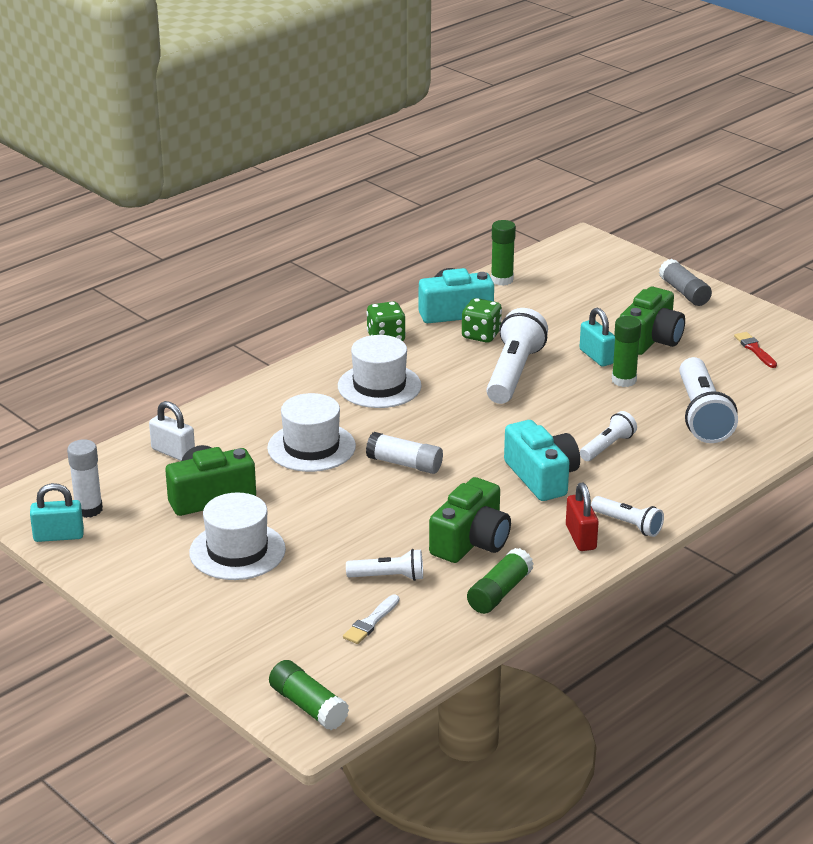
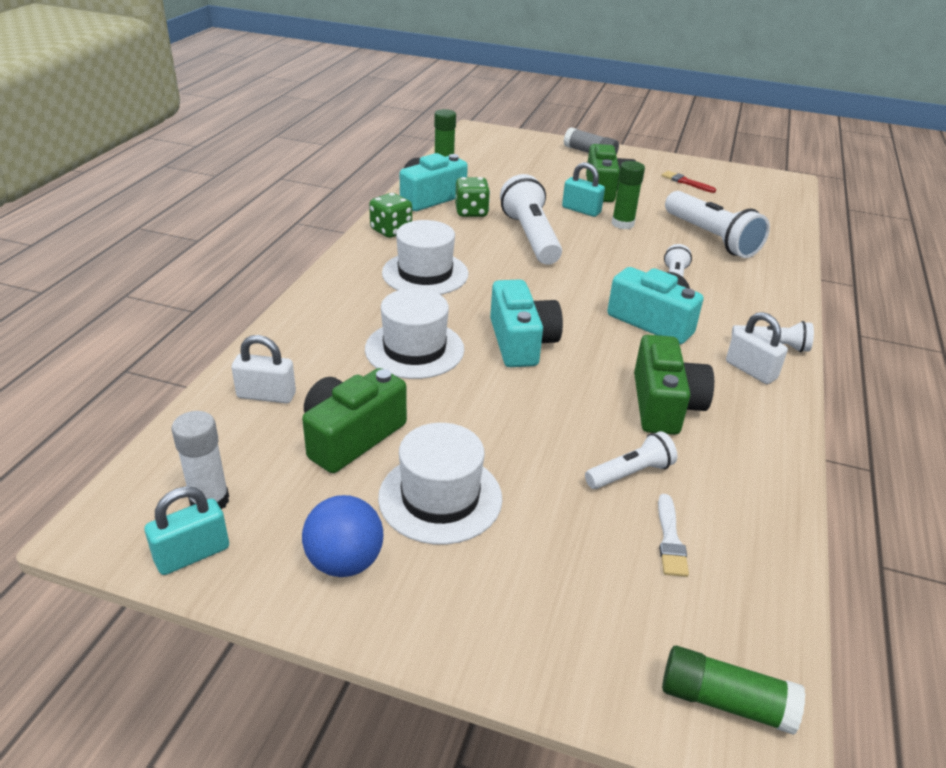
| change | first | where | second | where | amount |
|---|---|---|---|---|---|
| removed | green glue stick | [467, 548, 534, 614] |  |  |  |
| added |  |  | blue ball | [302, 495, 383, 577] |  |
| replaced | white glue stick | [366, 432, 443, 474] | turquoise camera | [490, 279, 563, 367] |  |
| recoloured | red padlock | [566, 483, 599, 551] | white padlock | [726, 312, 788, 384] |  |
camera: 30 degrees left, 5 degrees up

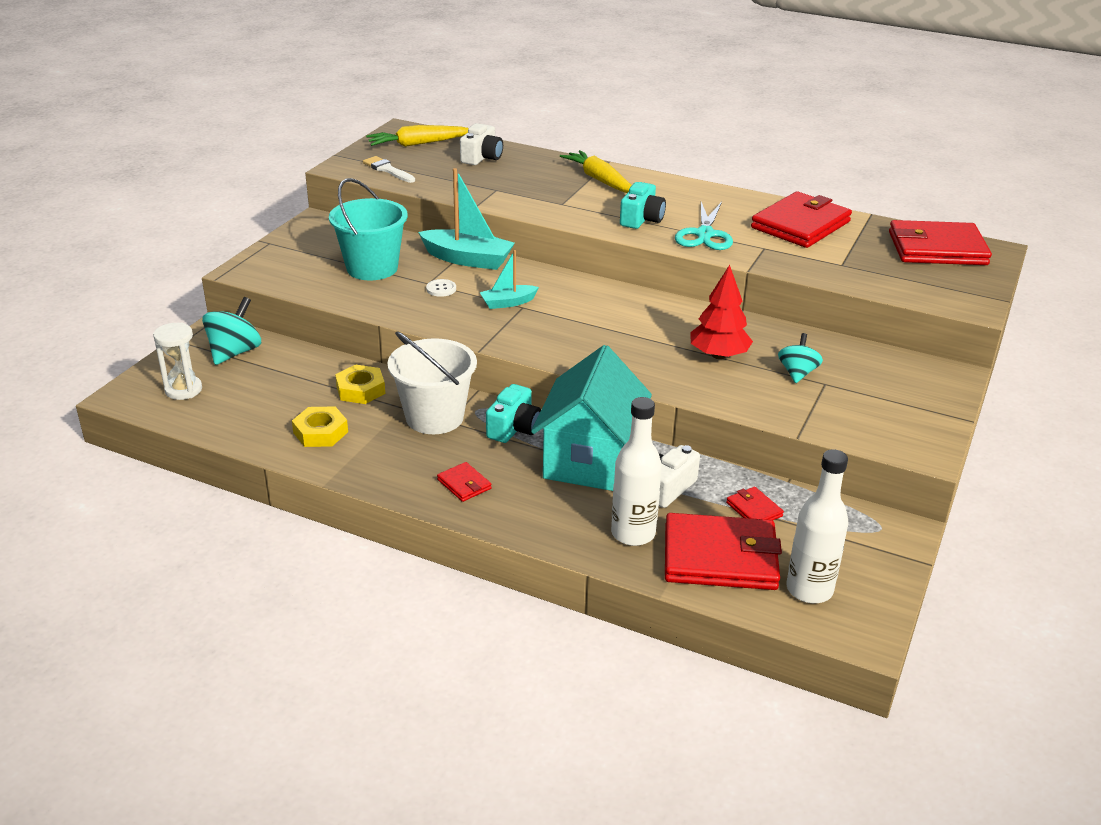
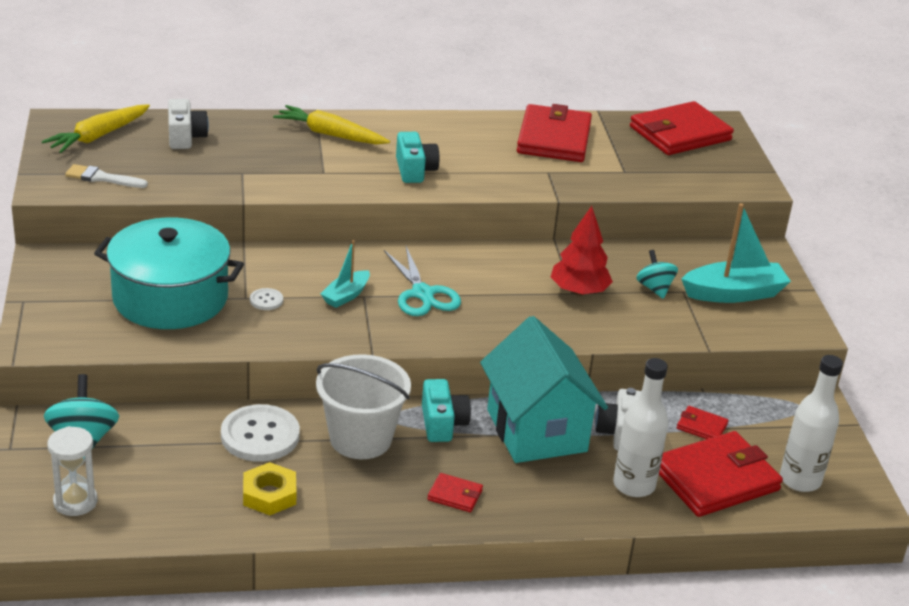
| change | first | where | second | where | amount |
|---|---|---|---|---|---|
| moved | turquoise boat | [418, 168, 515, 270] |  | [682, 203, 791, 303] |  |
| moved | turquoise scissors | [675, 202, 733, 250] |  | [384, 246, 461, 316] |  |
| replaced | turquoise bucket | [329, 178, 408, 280] | turquoise pot | [94, 217, 244, 329] |  |
| replaced | yellow nut | [335, 364, 385, 404] | white button | [221, 404, 300, 462] |  |
camera: 35 degrees left, 0 degrees up

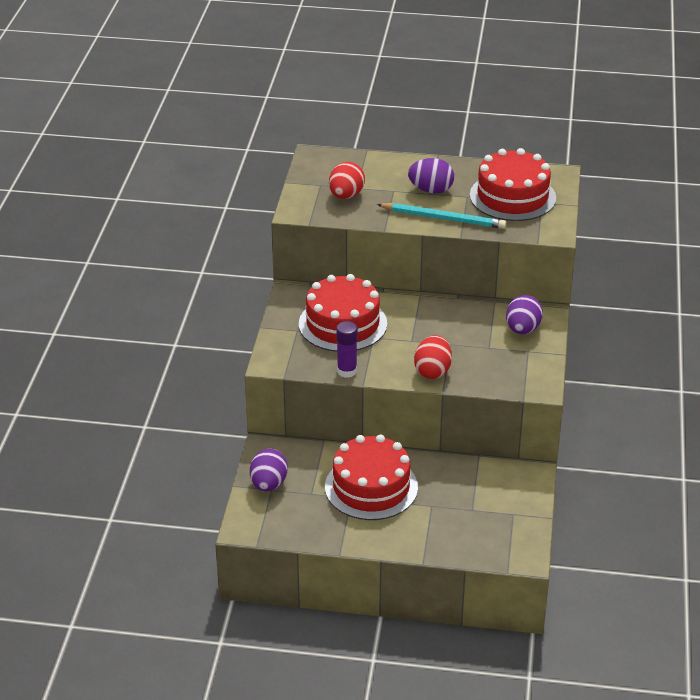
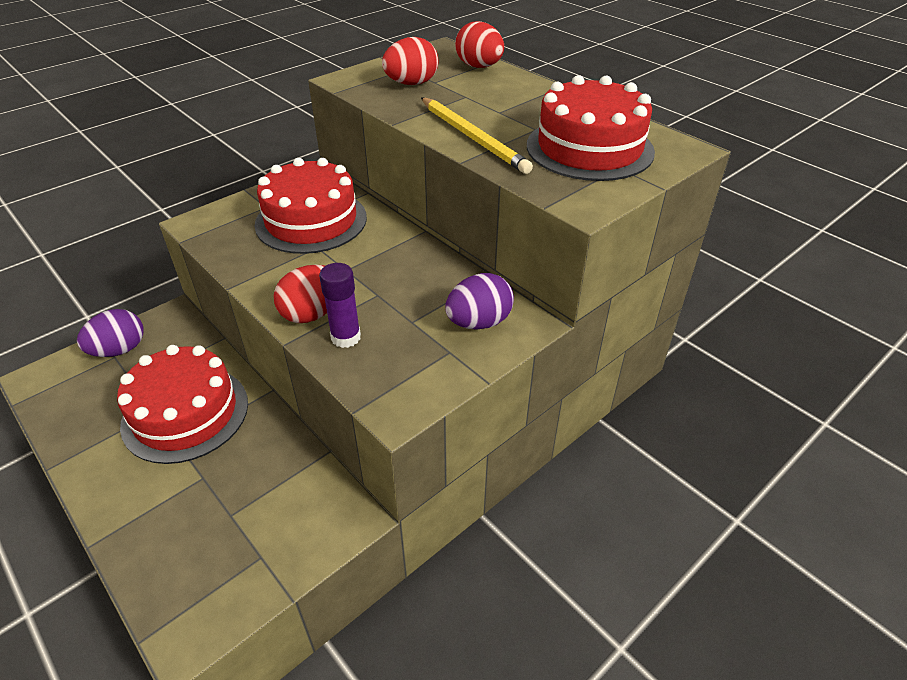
| change | first | where | second | where | amount |
|---|---|---|---|---|---|
| removed | purple egg | [408, 158, 454, 194] |  |  |  |
| added |  |  | red egg | [455, 21, 504, 68] |  |
| moved | purple glue stick | [336, 321, 358, 378] |  | [319, 263, 361, 348] |  |
| recoloured | turquoise pencil | [377, 203, 506, 229] | yellow pencil | [421, 97, 533, 174] |  |
camera: 40 degrees right, 5 degrees up

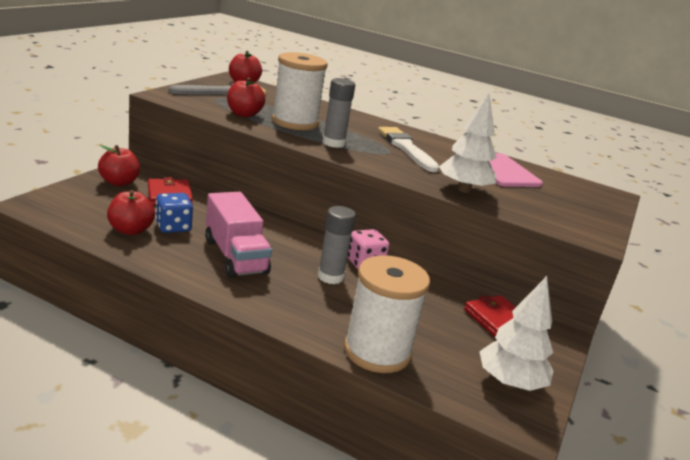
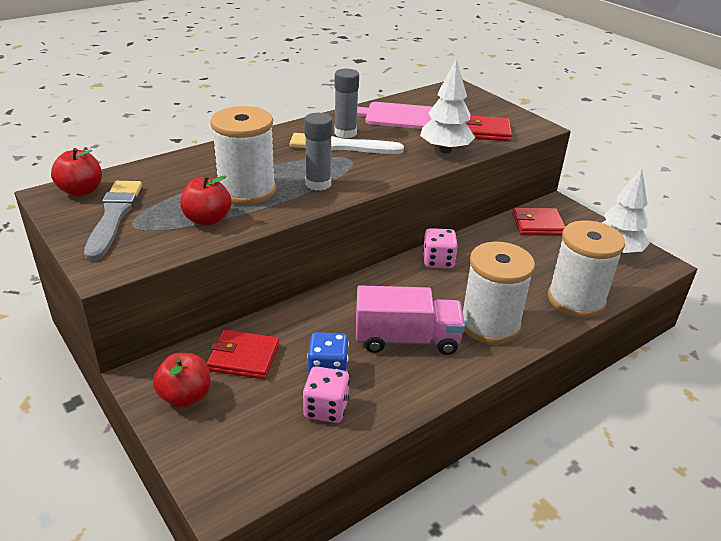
| change | first | where | second | where | amount |
|---|---|---|---|---|---|
| added |  |  | white spool | [463, 242, 535, 344] |  |
| added |  |  | red wallet | [466, 115, 512, 141] |  |
| moved | grey glue stick | [318, 206, 356, 284] |  | [334, 69, 359, 138] |  |
| replaced | red apple | [107, 190, 155, 235] | pink dice | [303, 366, 350, 423] |  |
camera: 60 degrees left, 10 degrees up

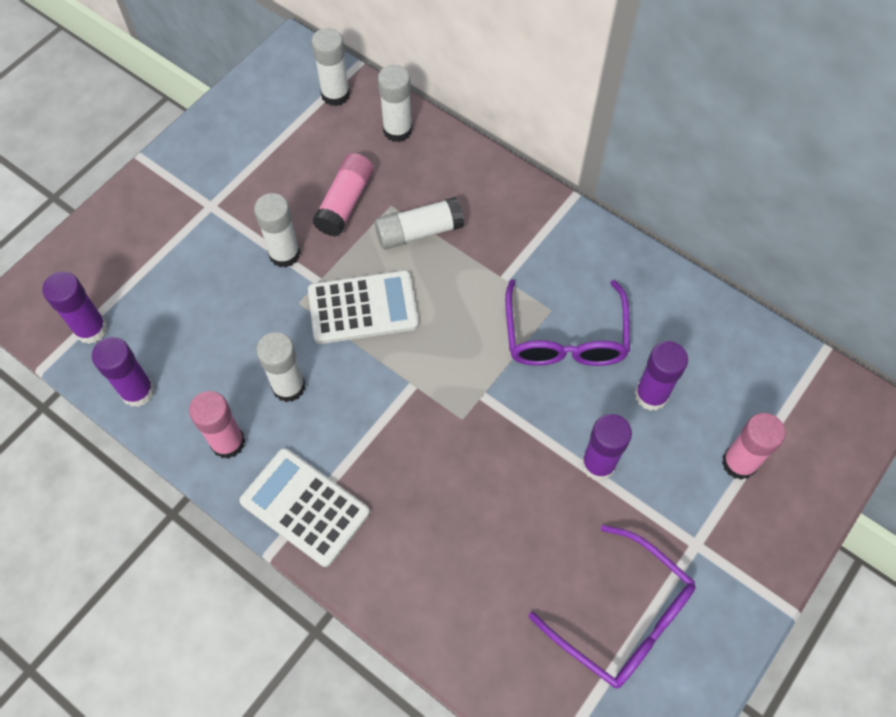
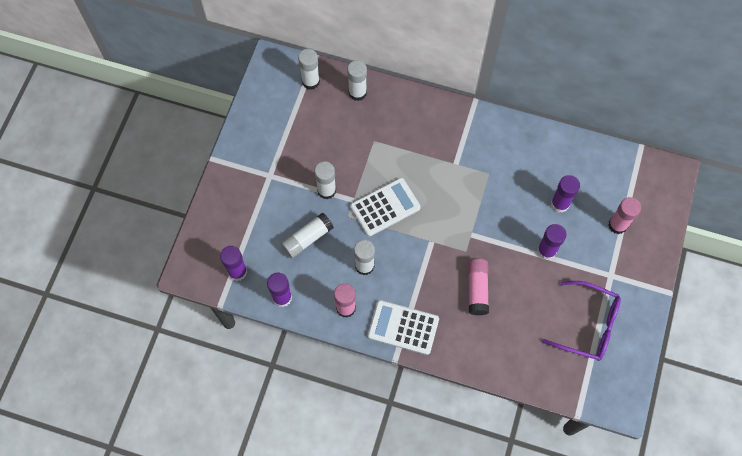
| change | first | where | second | where | amount |
|---|---|---|---|---|---|
| removed | purple glasses | [505, 280, 630, 366] |  |  |  |
| moved | pink glue stick | [312, 153, 374, 237] |  | [468, 259, 489, 315] |  |
| moved | white glue stick | [375, 197, 464, 249] |  | [281, 213, 334, 258] |  |
camera: 20 degrees left, 5 degrees up

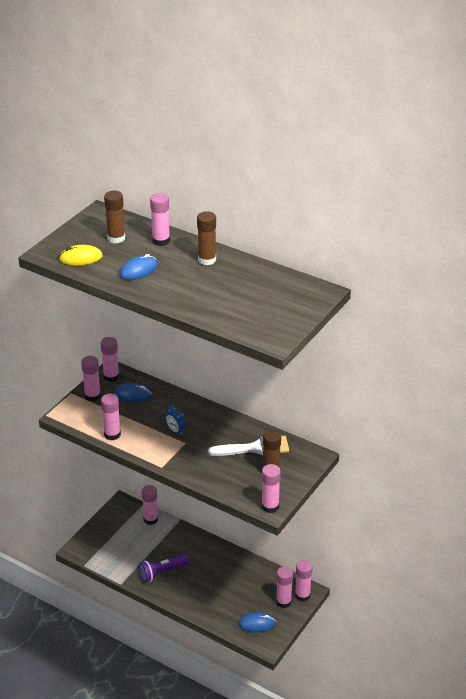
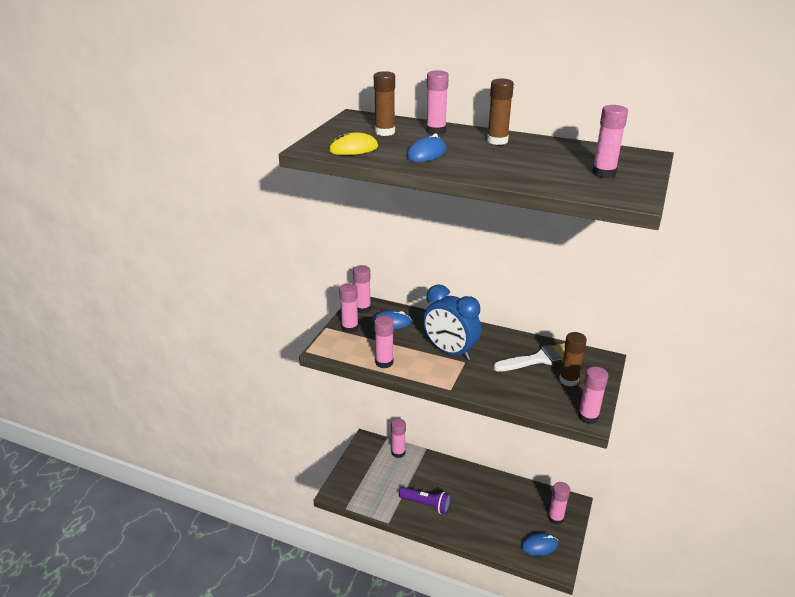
| change | first | where | second | where | amount |
|---|---|---|---|---|---|
| moved | pink glue stick | [295, 560, 312, 602] |  | [592, 105, 628, 178] |  |
| turned | purple flashlight | [139, 554, 189, 582] |  | [399, 487, 451, 514] | 120 degrees counterclockwise |
| resized | blue clock | [166, 406, 186, 436] |  | [423, 284, 481, 360] | x2.35 |
camera: 10 degrees left, 5 degrees down

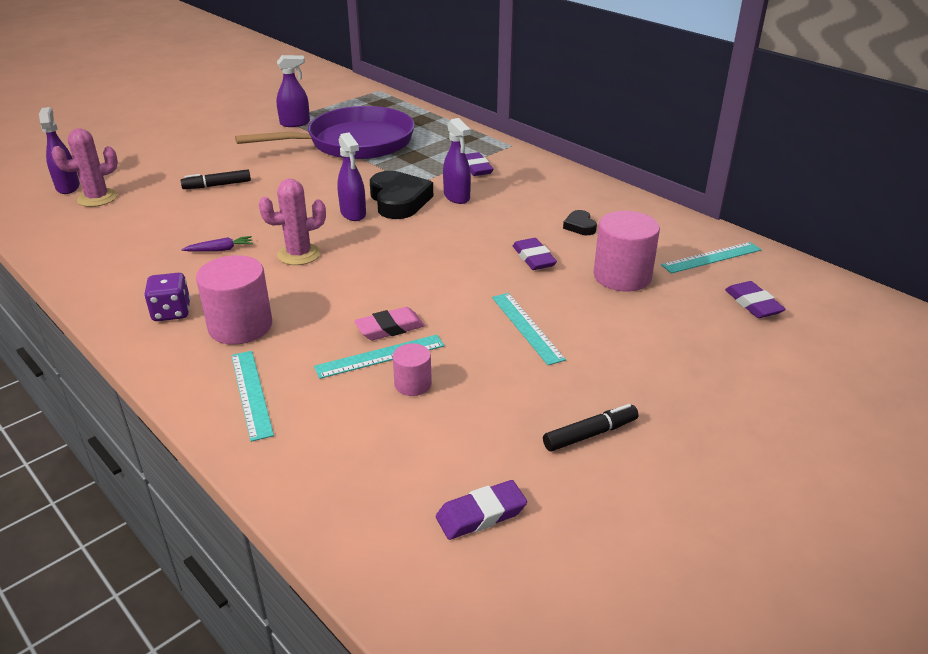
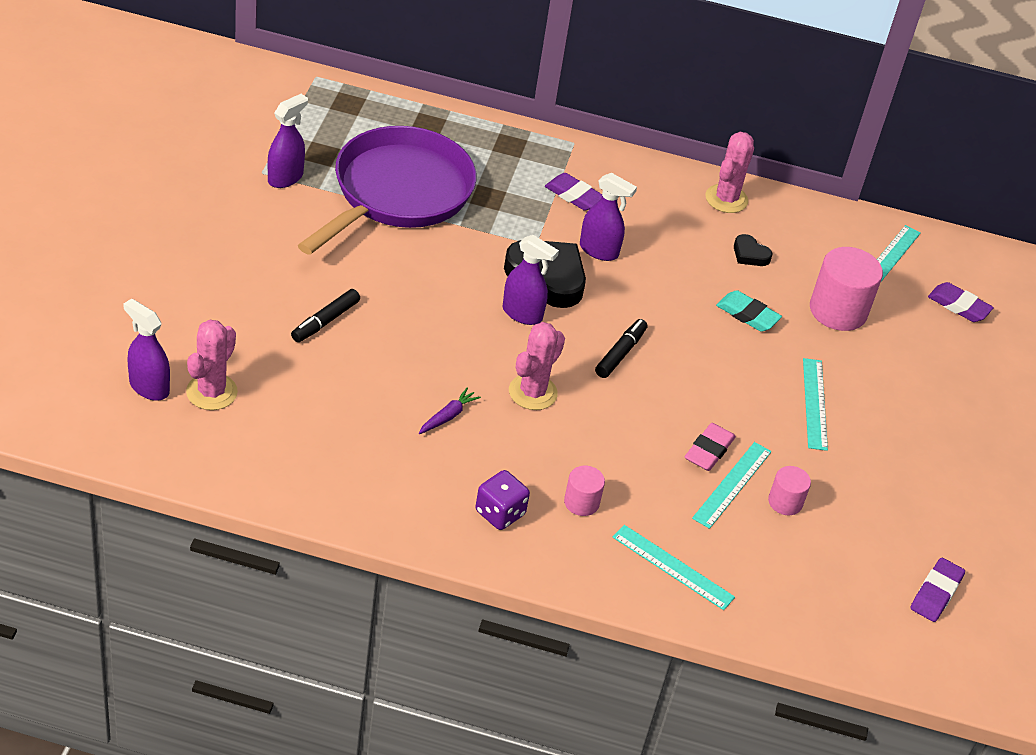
| change | first | where | second | where | amount |
|---|---|---|---|---|---|
| added |  |  | pink cactus | [705, 132, 754, 213] |  |
| moved | black marker | [543, 404, 638, 452] |  | [595, 319, 647, 378] |  |
| recoloured | purple eraser | [513, 238, 557, 270] | turquoise eraser | [716, 290, 782, 332] |  |
| turned | turquoise ruler | [492, 293, 566, 365] |  | [803, 358, 828, 451] | 60 degrees clockwise |
| resized | pink cylinder | [196, 255, 272, 345] |  | [564, 466, 605, 516] | x0.54 |
camera: 40 degrees left, 10 degrees up

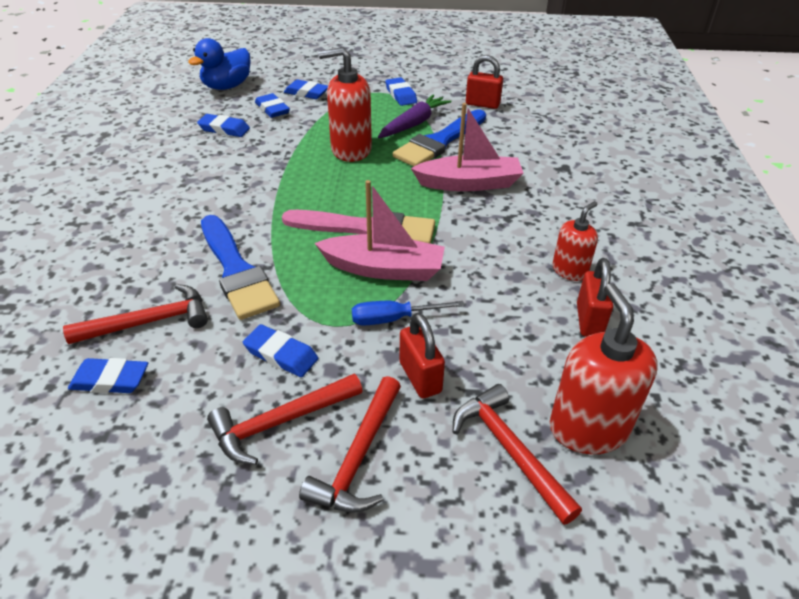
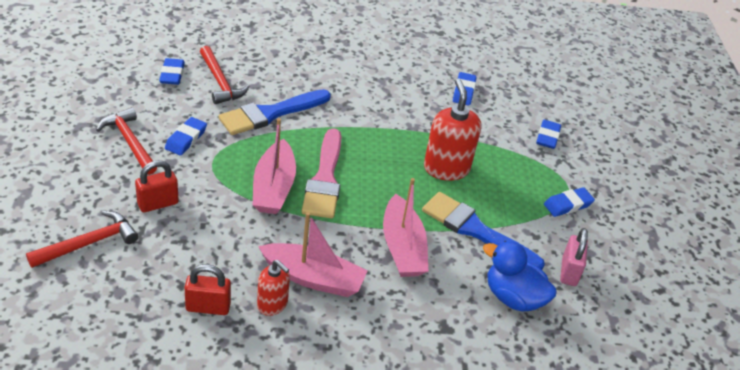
| change | first | where | second | where | amount |
|---|---|---|---|---|---|
| removed | blue eraser | [255, 93, 290, 118] |  |  |  |
| removed | red hammer | [299, 376, 401, 513] |  |  |  |
| removed | blue screwdriver | [352, 301, 465, 326] |  |  |  |
| removed | purple carrot | [378, 94, 452, 138] |  |  |  |
| removed | red soap dispenser | [549, 283, 658, 454] |  |  |  |
| added |  |  | pink boat | [258, 212, 368, 297] |  |
| moved | blue duck | [188, 38, 250, 90] |  | [483, 241, 557, 312] |  |
| recoloured | red padlock | [466, 55, 503, 109] | pink padlock | [560, 228, 588, 286] |  |
camera: 80 degrees right, 0 degrees up

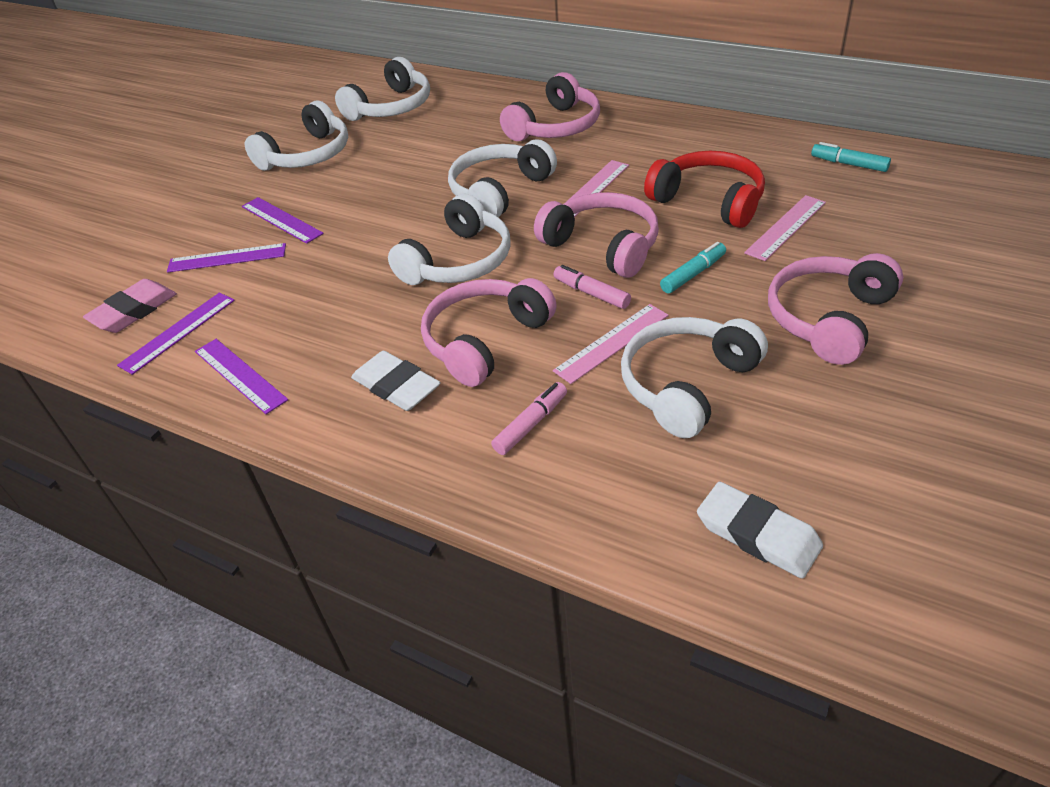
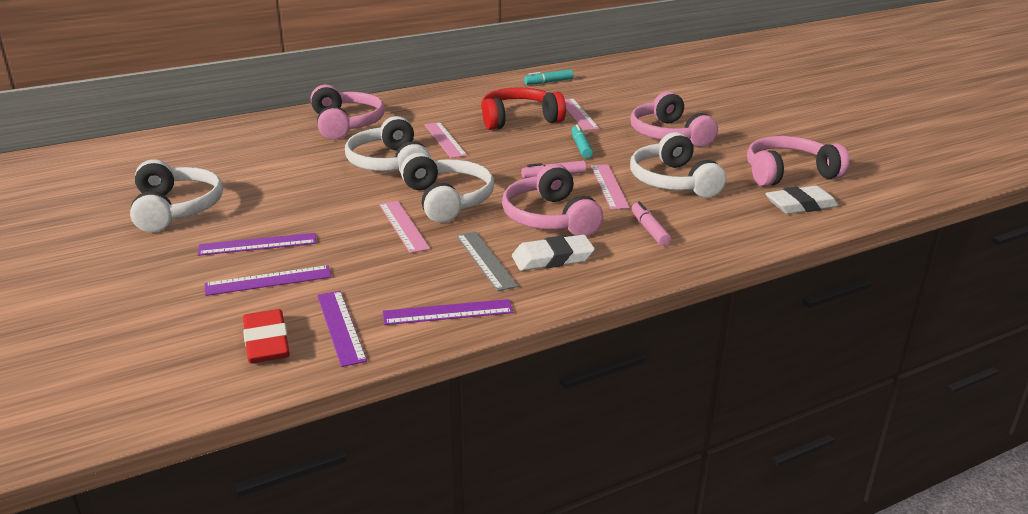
| change | first | where | second | where | amount |
|---|---|---|---|---|---|
| removed | white headphones | [335, 57, 430, 121] |  |  |  |
| added |  |  | pink ruler | [379, 201, 430, 253] |  |
| added |  |  | grey ruler | [456, 232, 518, 291] |  |
| moved | pink headphones | [534, 192, 659, 278] |  | [747, 136, 850, 187] |  |
| recoloured | pink eraser | [83, 279, 177, 333] | red eraser | [243, 309, 290, 364] |  |
| turned | purple ruler | [167, 243, 286, 273] |  | [205, 265, 331, 296] | 45 degrees clockwise |
camera: 60 degrees left, 15 degrees down

